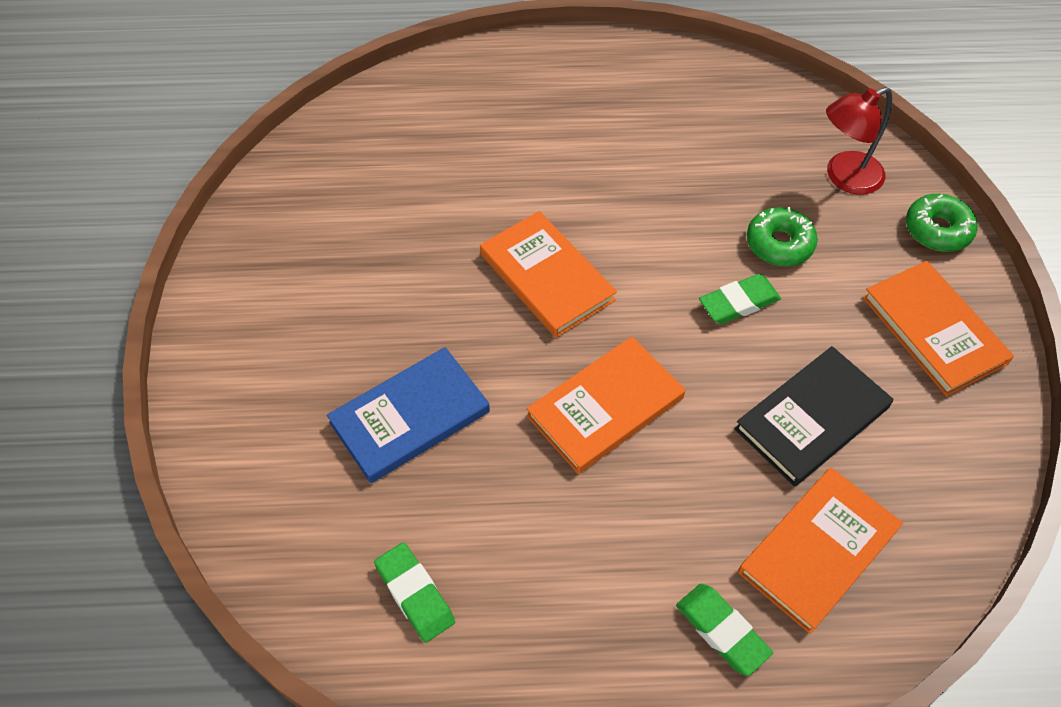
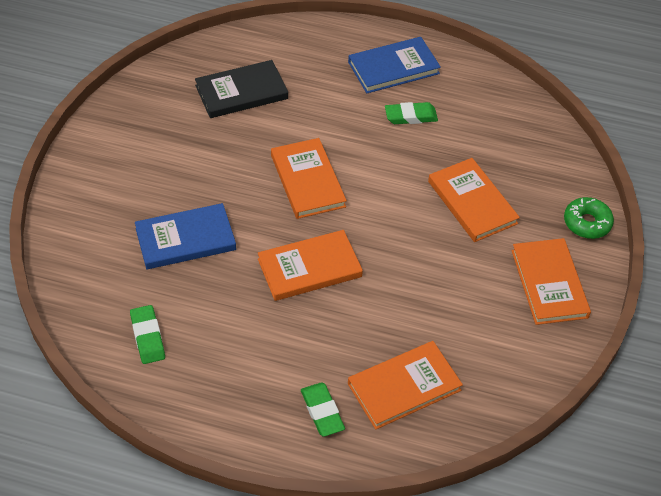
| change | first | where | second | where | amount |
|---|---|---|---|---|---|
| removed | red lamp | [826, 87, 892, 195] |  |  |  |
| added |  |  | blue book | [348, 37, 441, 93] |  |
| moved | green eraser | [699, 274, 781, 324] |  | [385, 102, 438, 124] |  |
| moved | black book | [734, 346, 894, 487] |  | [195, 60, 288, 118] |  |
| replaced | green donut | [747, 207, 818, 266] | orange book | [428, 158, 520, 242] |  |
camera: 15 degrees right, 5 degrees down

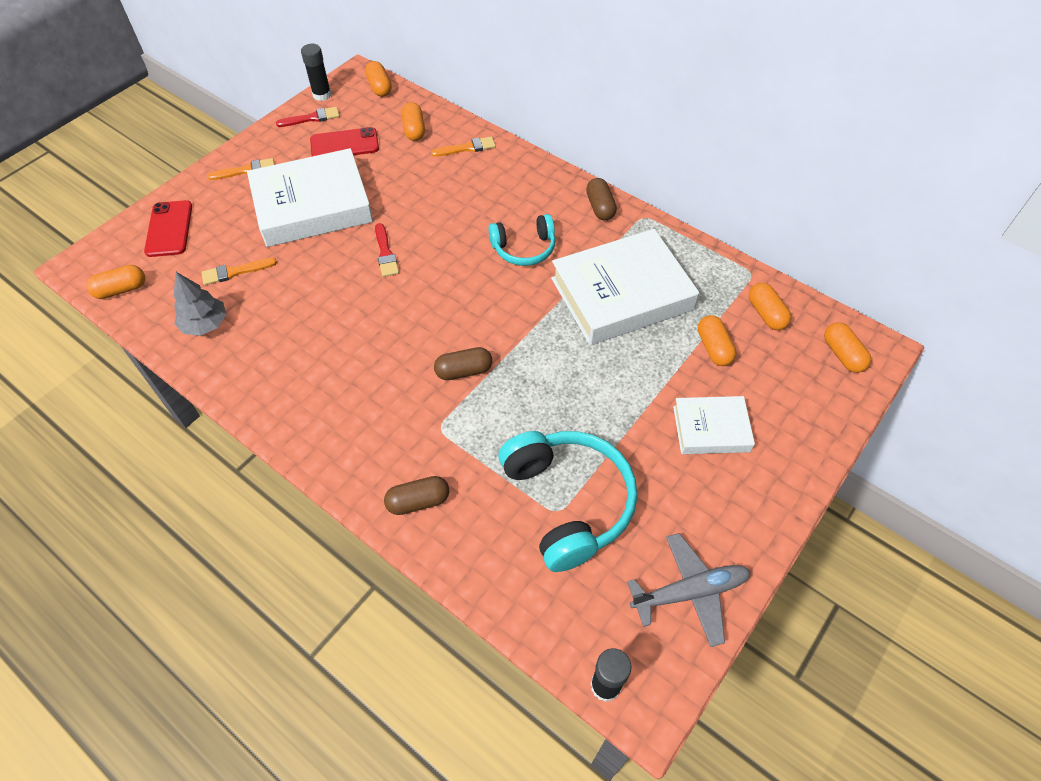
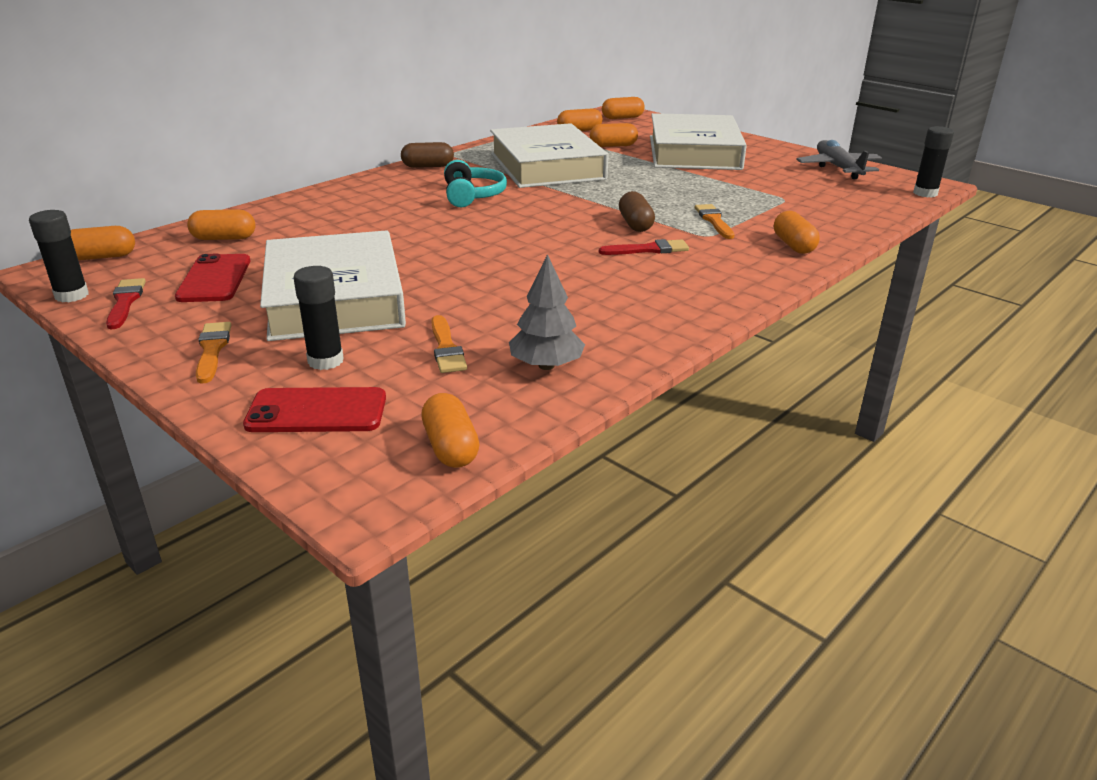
| change | first | where | second | where | amount |
|---|---|---|---|---|---|
| removed | turquoise headphones | [499, 431, 637, 572] |  |  |  |
| added |  |  | black glue stick | [294, 266, 344, 370] |  |
| moved | red brush | [375, 223, 399, 277] |  | [599, 239, 689, 255] |  |
| moved | orange brush | [431, 136, 496, 157] |  | [694, 204, 735, 239] |  |
| recoloured | brown capsule | [384, 476, 449, 515] | orange capsule | [774, 211, 820, 254] |  |
| resized | white book | [673, 396, 755, 454] |  | [650, 113, 747, 170] | x1.87 |
camera: 85 degrees left, 25 degrees down

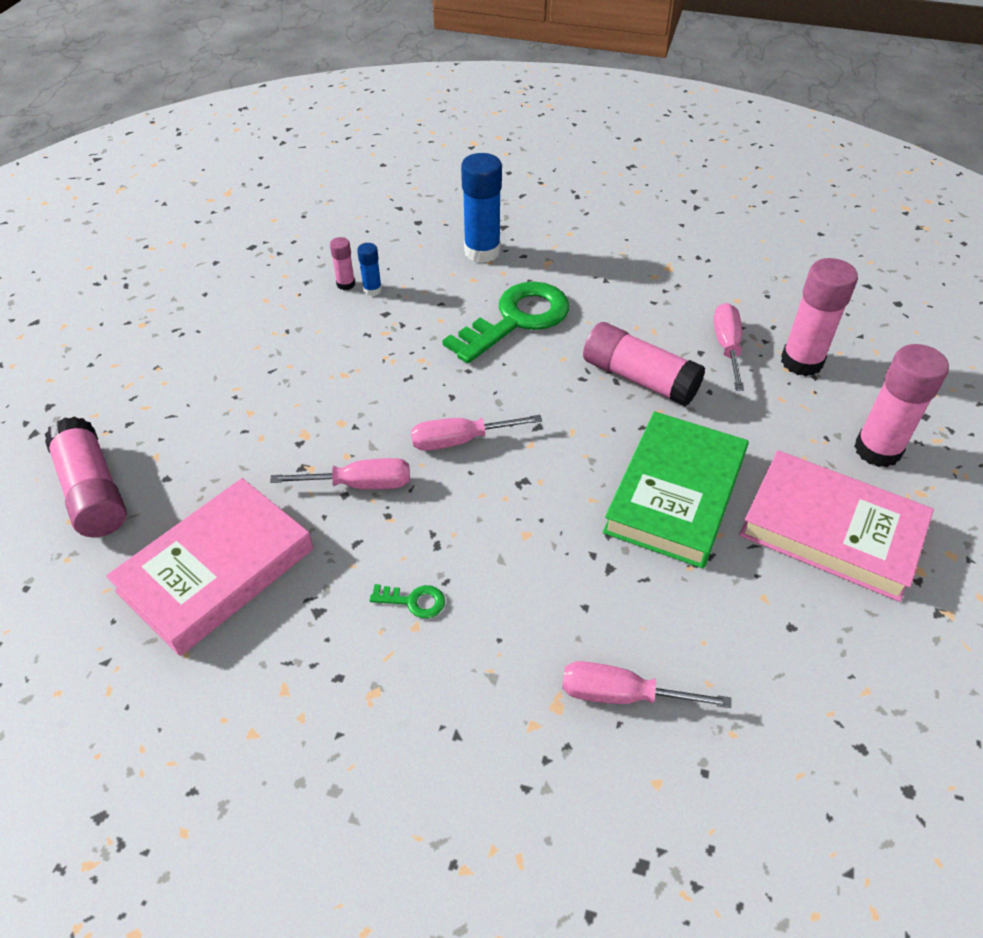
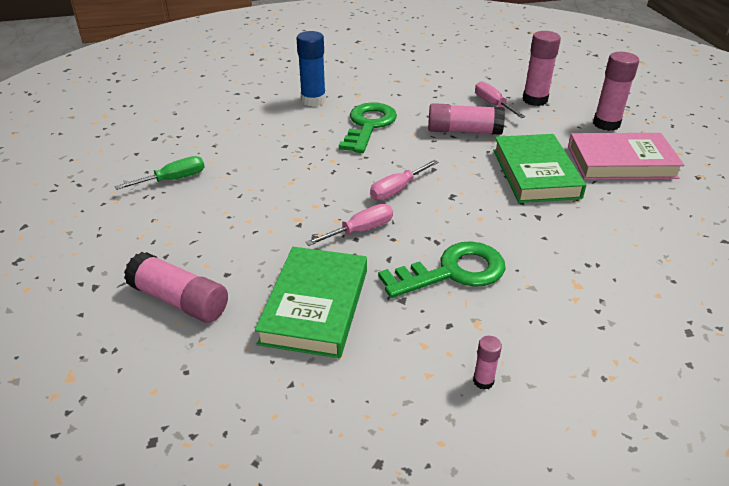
| change | first | where | second | where | amount |
|---|---|---|---|---|---|
| removed | blue glue stick | [357, 243, 382, 296] |  |  |  |
| removed | pink screwdriver | [562, 661, 731, 708] |  |  |  |
| added |  |  | green screwdriver | [115, 156, 205, 190] |  |
| moved | pink glue stick | [330, 237, 355, 290] |  | [473, 336, 502, 390] |  |
| recoloured | pink book | [106, 478, 313, 656] | green book | [255, 247, 367, 358] |  |
| resized | green key | [369, 584, 445, 618] |  | [378, 241, 506, 298] | x2.50 |
camera: 30 degrees left, 10 degrees down

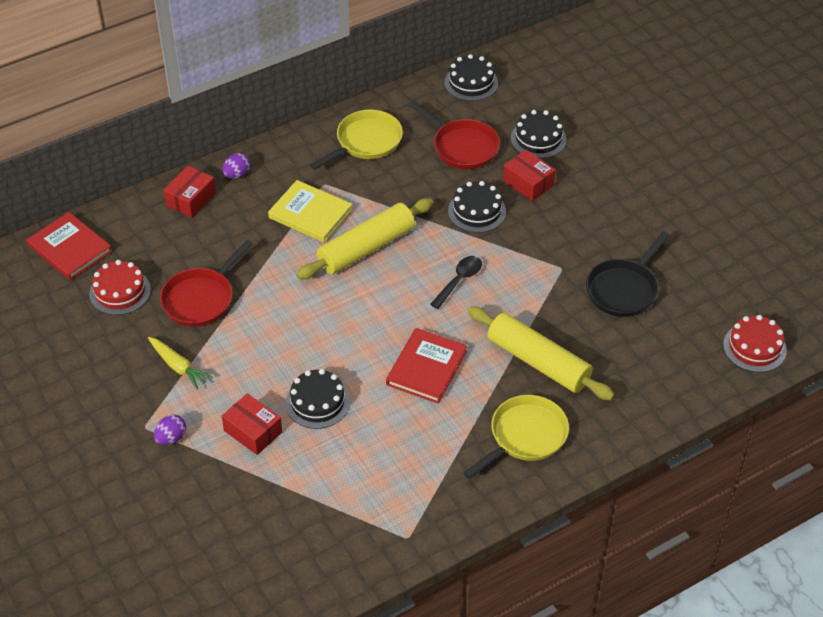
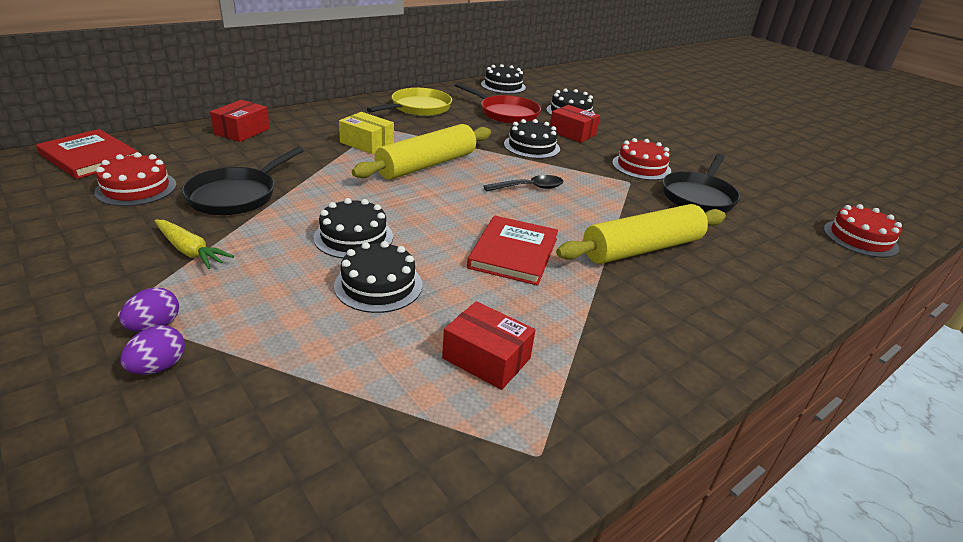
| change | first | where | second | where | amount |
|---|---|---|---|---|---|
| removed | yellow pan | [464, 395, 569, 479] |  |  |  |
| added |  |  | black cake | [313, 198, 393, 259] |  |
| added |  |  | red cake | [612, 138, 671, 180] |  |
| moved | purple egg | [222, 153, 250, 179] |  | [120, 325, 185, 375] |  |
| moved | red box | [222, 393, 282, 455] |  | [442, 301, 535, 390] |  |
| replaced | yellow book | [268, 180, 352, 243] | yellow box | [339, 112, 394, 154] |  |
| recoloured | red pan | [160, 240, 253, 327] | black pan | [181, 147, 304, 215] |  |
| turned | black spoon | [430, 256, 482, 309] |  | [484, 175, 564, 192] | 45 degrees clockwise |
| turned | yellow rolling pin | [468, 306, 615, 400] |  | [556, 204, 726, 264] | 60 degrees counterclockwise |
camera: 10 degrees left, 15 degrees down

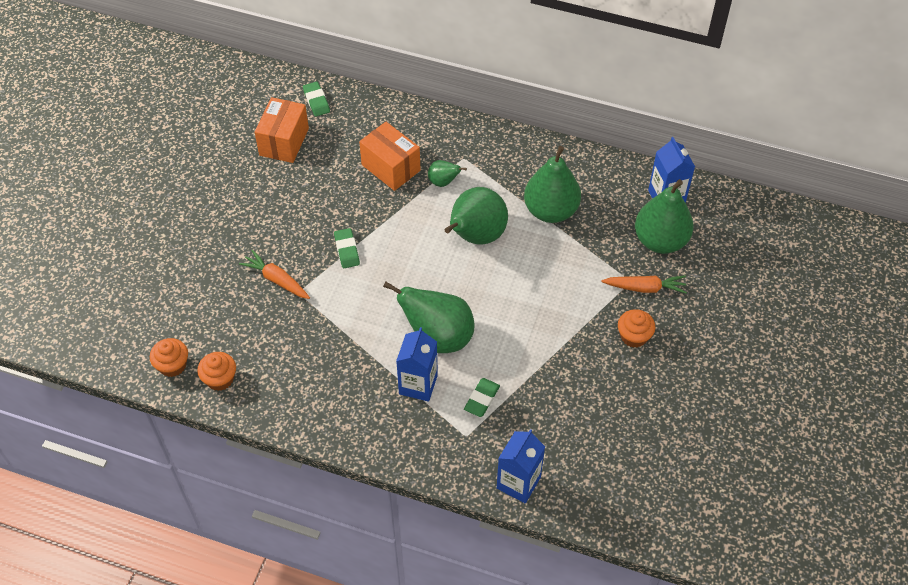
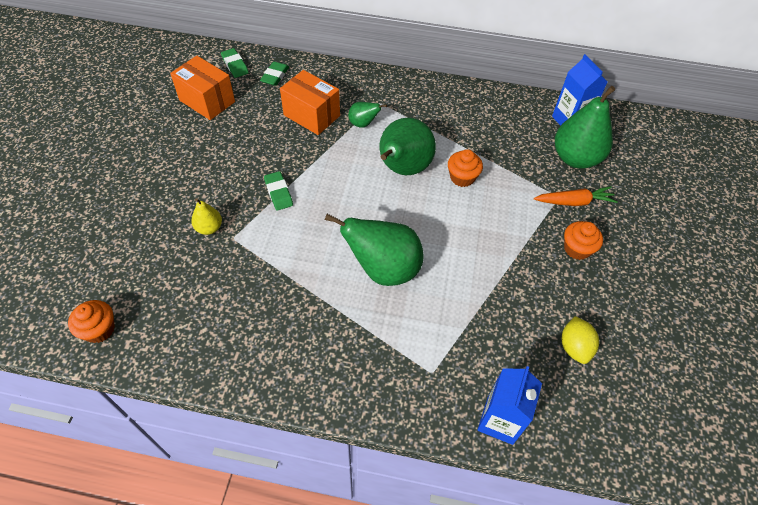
| change | first | where | second | where | amount |
|---|---|---|---|---|---|
| removed | blue carton | [396, 327, 438, 402] |  |  |  |
| removed | green pear | [524, 146, 581, 223] |  |  |  |
| added |  |  | yellow lemon | [562, 316, 599, 364] |  |
| moved | orange cupcake | [197, 352, 236, 391] |  | [448, 149, 483, 187] |  |
| moved | green eraser | [464, 378, 500, 417] |  | [260, 61, 289, 86] |  |
| replaced | orange carrot | [239, 250, 310, 299] | yellow pear | [191, 198, 222, 235] |  |
| turned | orange box | [254, 97, 309, 163] |  | [170, 56, 235, 120] | 60 degrees counterclockwise |
camera: 10 degrees left, 0 degrees up

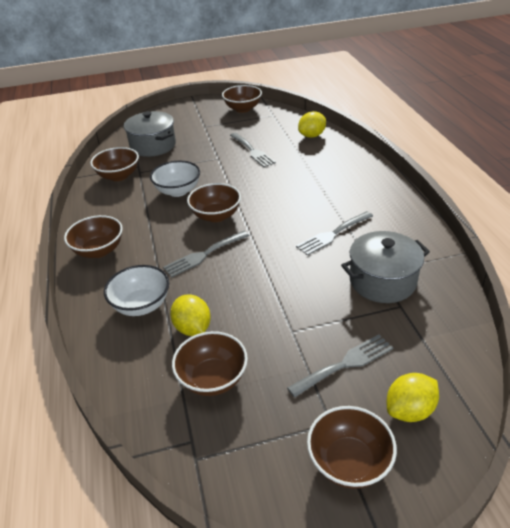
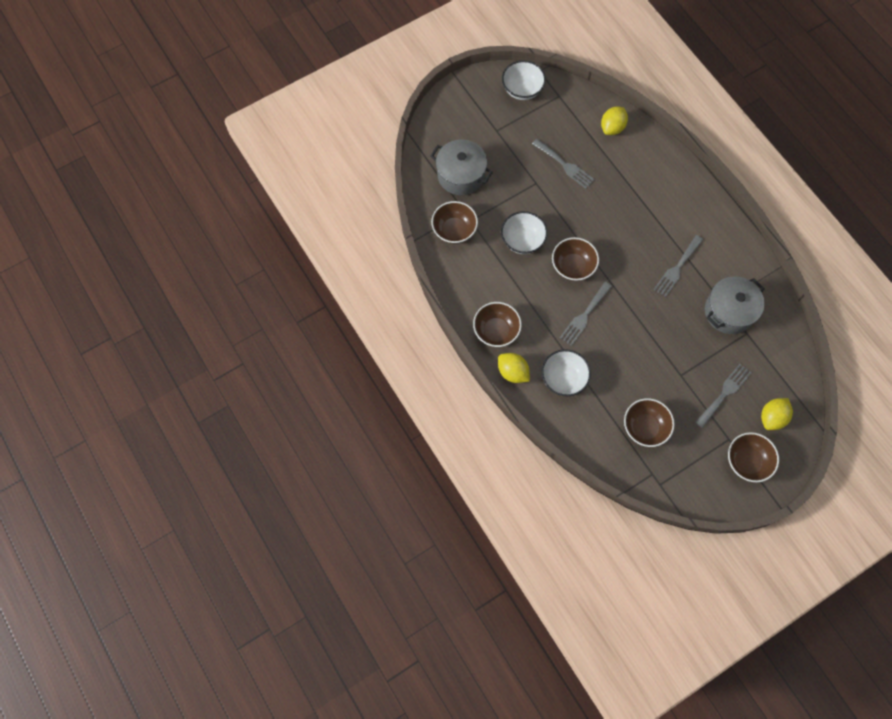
| change | first | where | second | where | amount |
|---|---|---|---|---|---|
| moved | yellow lemon | [170, 294, 211, 336] |  | [498, 353, 530, 383] |  |
| recoloured | brown bowl | [222, 85, 262, 113] | white bowl | [502, 60, 546, 100] |  |
camera: 20 degrees left, 30 degrees up

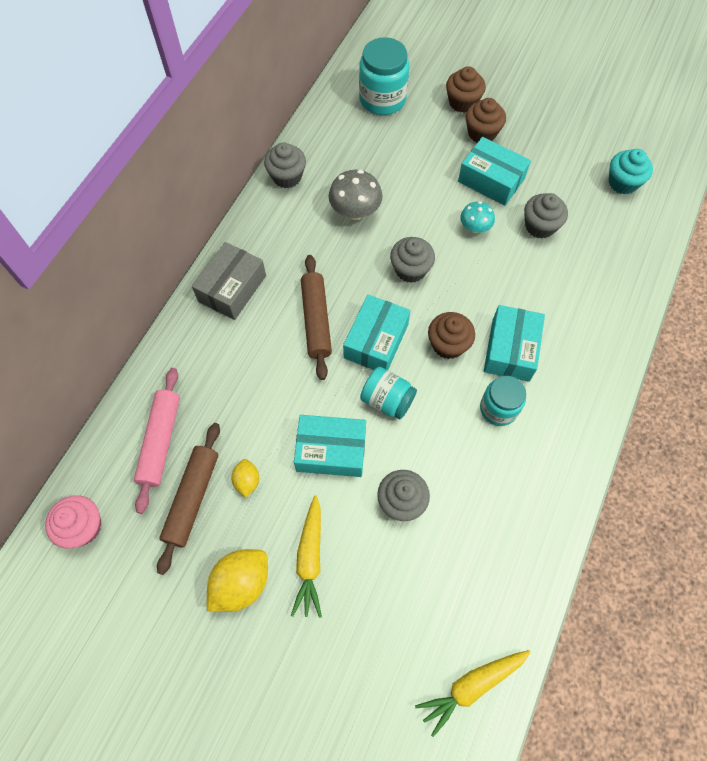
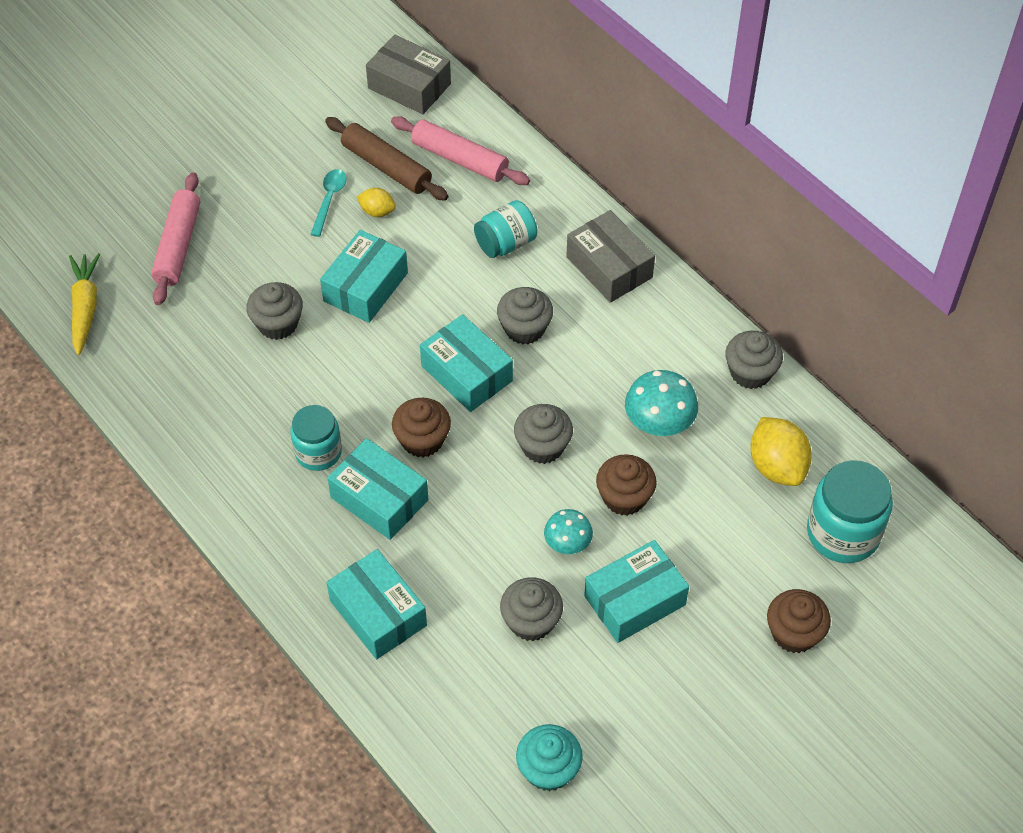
| change | first | where | second | where | amount |
|---|---|---|---|---|---|
| removed | yellow carrot | [291, 495, 322, 618] |  |  |  |
| added |  |  | pink rolling pin | [151, 172, 200, 305] |  |
| added |  |  | turquoise spoon | [310, 169, 347, 237] |  |
| added |  |  | turquoise box | [326, 549, 427, 659] |  |
| moved | yellow lemon | [207, 549, 268, 612] |  | [750, 417, 812, 486] |  |
| moved | turquoise jar | [360, 367, 417, 419] |  | [474, 200, 538, 258] |  |
| moved | brown cupcake | [466, 98, 506, 143] |  | [596, 454, 657, 516] |  |
| replaced | pink cupcake | [45, 495, 101, 549] | grey box | [366, 35, 451, 114] |  |
| replaced | brown rolling pin | [301, 255, 332, 380] | grey cupcake | [497, 287, 553, 344] |  |
| recoloured | grey mushroom | [329, 170, 383, 220] | turquoise mushroom | [625, 370, 698, 436] |  |
camera: 115 degrees right, 10 degrees down

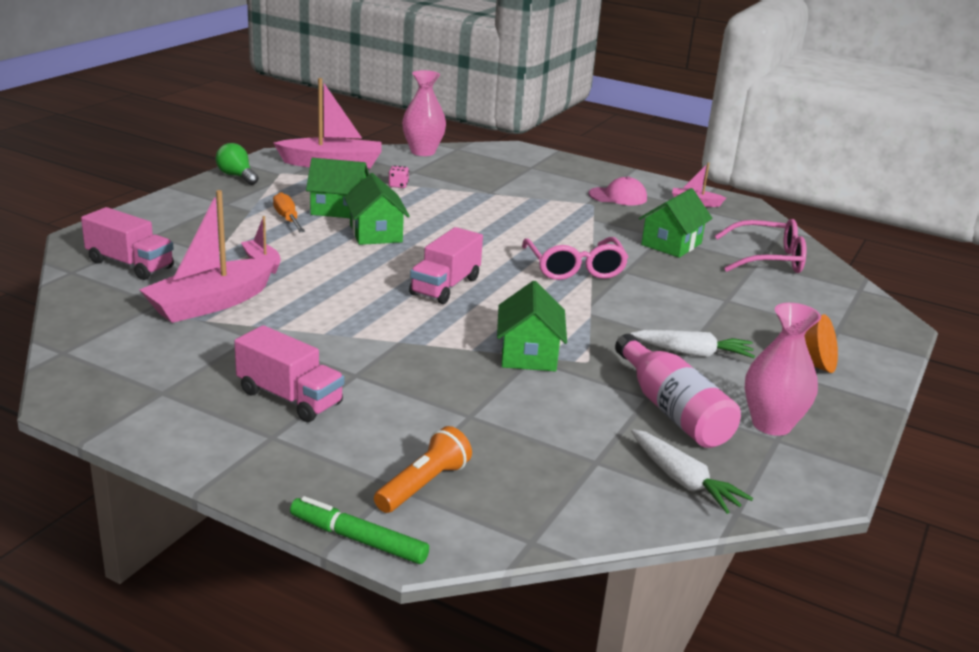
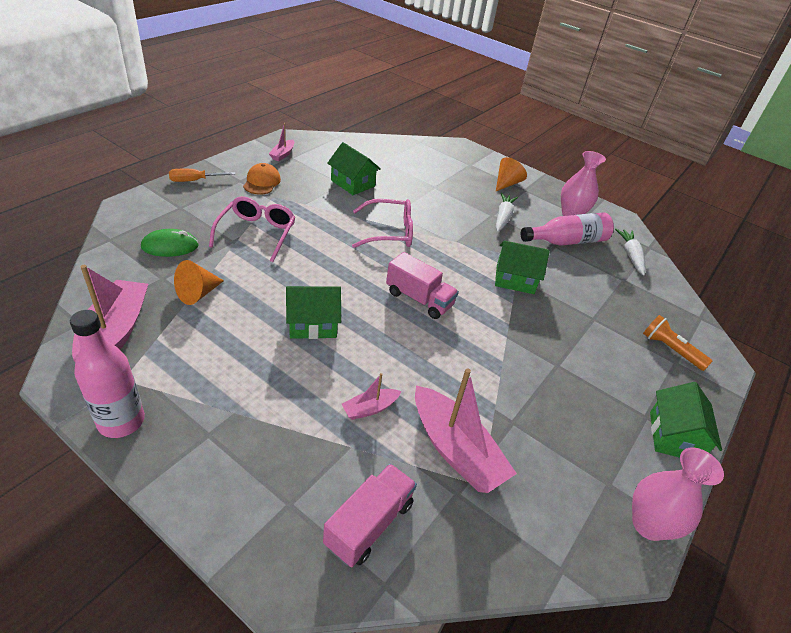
| change | first | where | second | where | amount |
|---|---|---|---|---|---|
| removed | pink truck | [234, 325, 344, 422] |  |  |  |
| removed | green marker | [290, 496, 429, 564] |  |  |  |
| added |  |  | green mouse | [141, 229, 199, 257] |  |
| moved | orange screwdriver | [273, 192, 305, 232] |  | [169, 169, 236, 182] |  |
| moved | green house | [306, 158, 369, 218] |  | [650, 382, 722, 458] |  |
| moved | pink vase | [402, 70, 446, 156] |  | [632, 447, 724, 541] |  |
| moved | pink glasses | [715, 219, 806, 273] |  | [209, 196, 296, 262] |  |
| replaced | green light bulb | [216, 143, 259, 185] | pink bottle | [70, 310, 145, 438] |  |
| replaced | pink dice | [389, 165, 409, 188] | orange cone | [174, 260, 224, 305] |  |
| recoloured | pink cap | [588, 176, 647, 205] | orange cap | [243, 163, 281, 195] |  |
| turned | white carrot | [631, 429, 753, 514] |  | [615, 229, 646, 276] | 60 degrees counterclockwise |
camera: 85 degrees left, 15 degrees up

